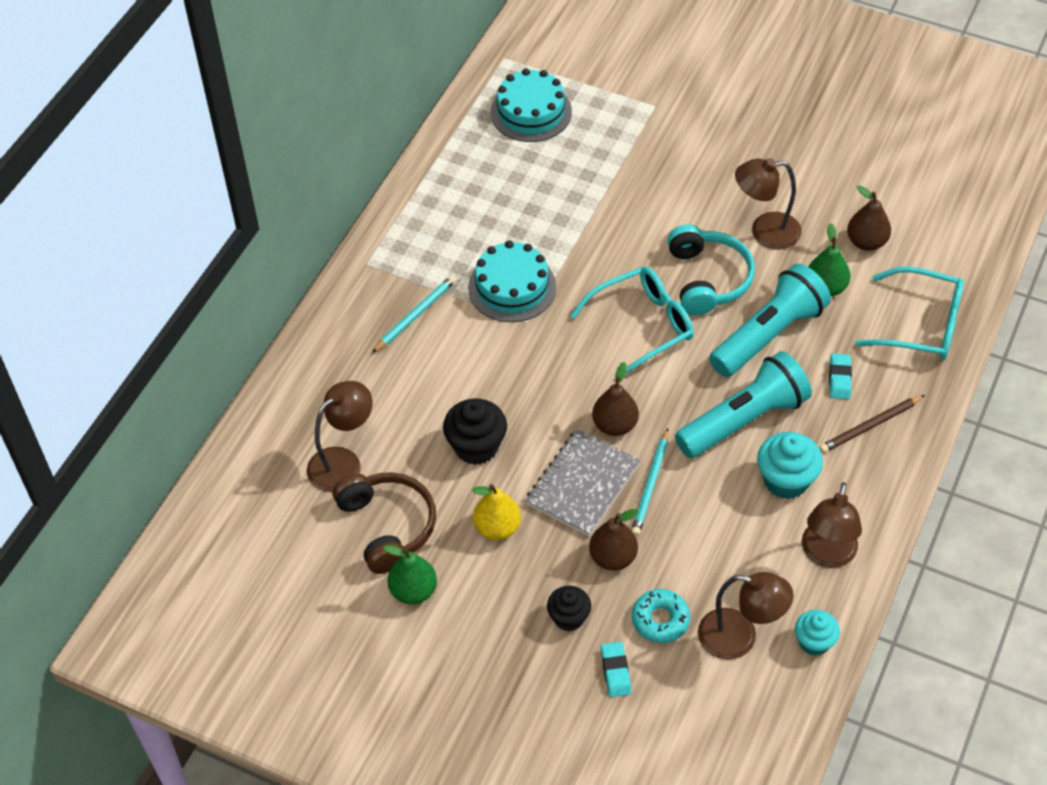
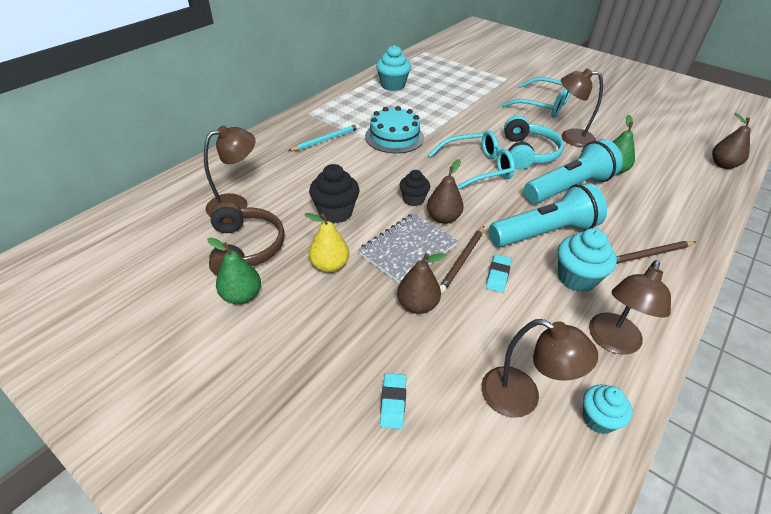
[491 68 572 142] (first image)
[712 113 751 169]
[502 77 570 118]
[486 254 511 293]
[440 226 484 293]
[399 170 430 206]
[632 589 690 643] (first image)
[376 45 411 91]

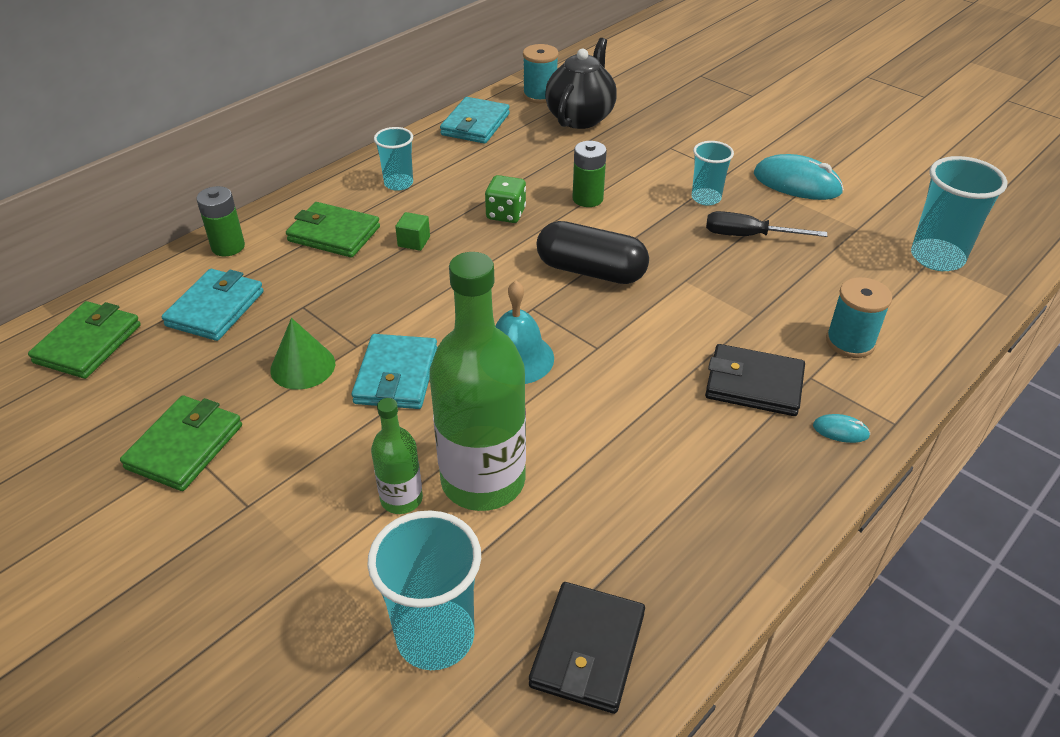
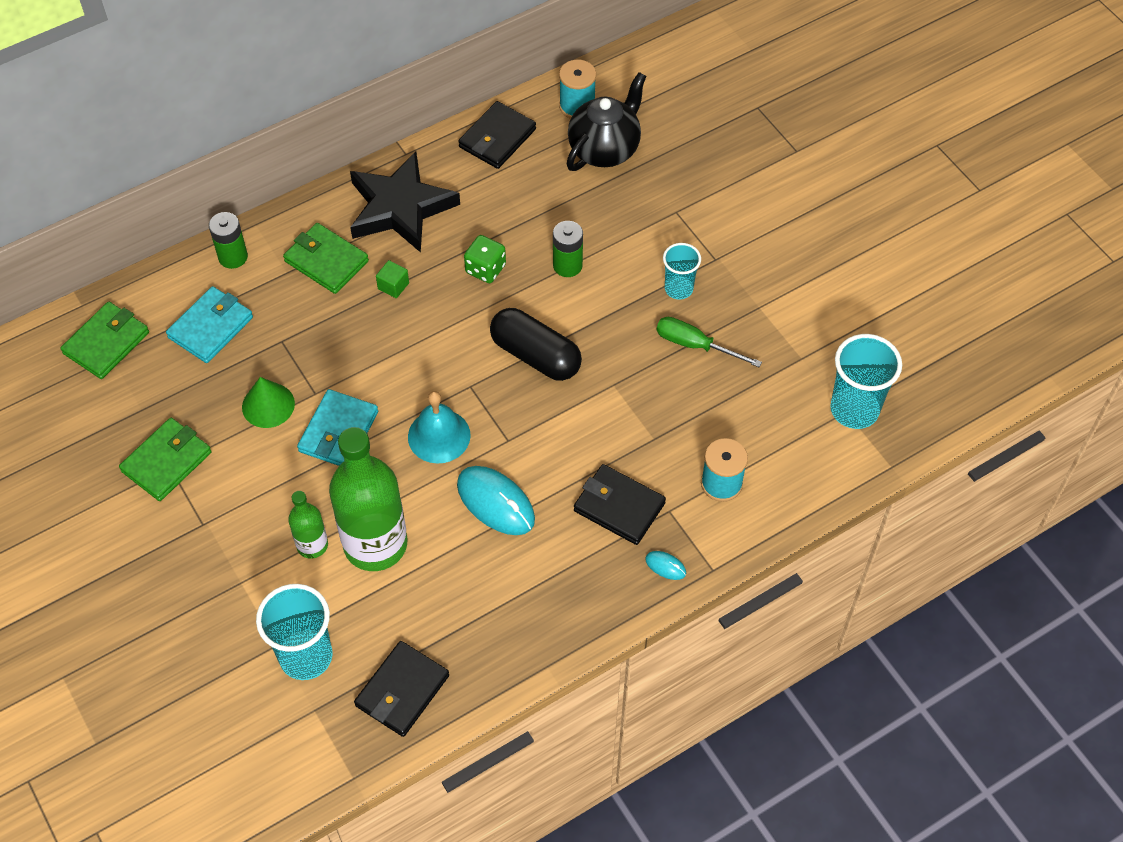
[458 101 536 169]
[350 152 460 253]
[457 466 535 535]
[656 317 762 367]

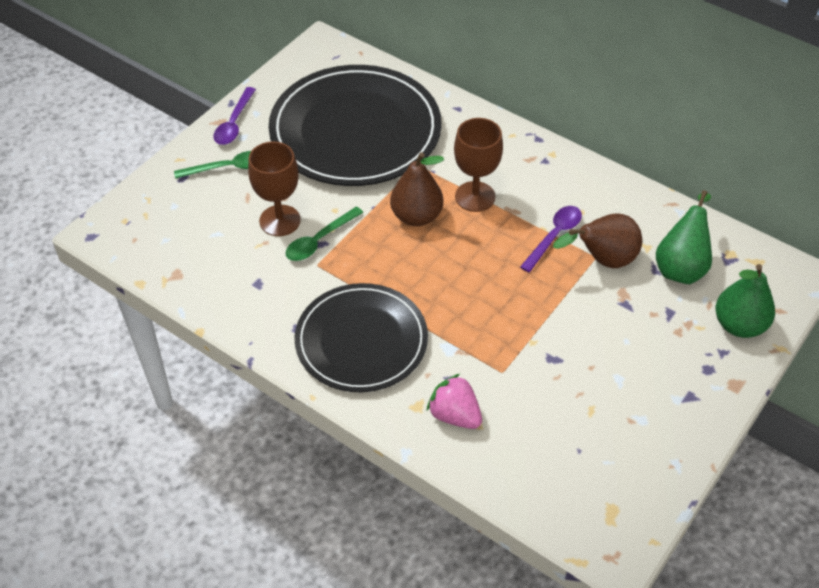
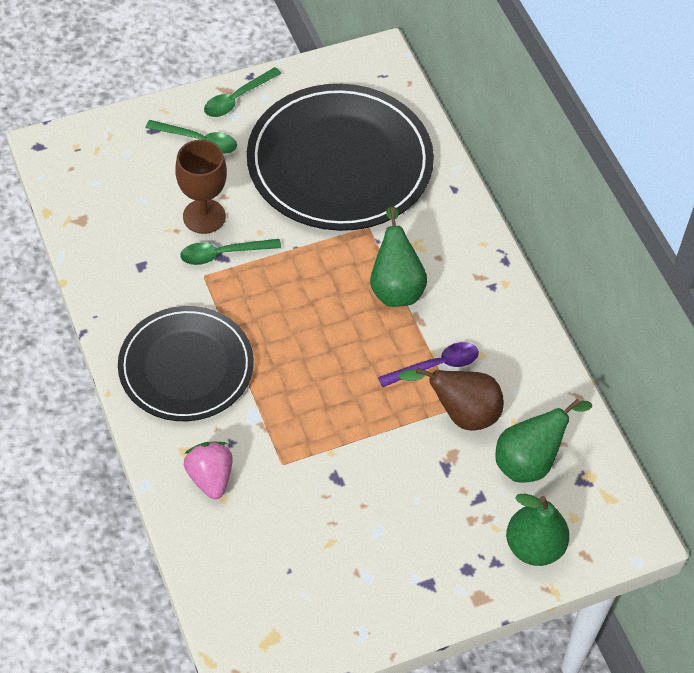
[204 67 282 117]
[370 206 427 307]
[390 152 444 226] (first image)

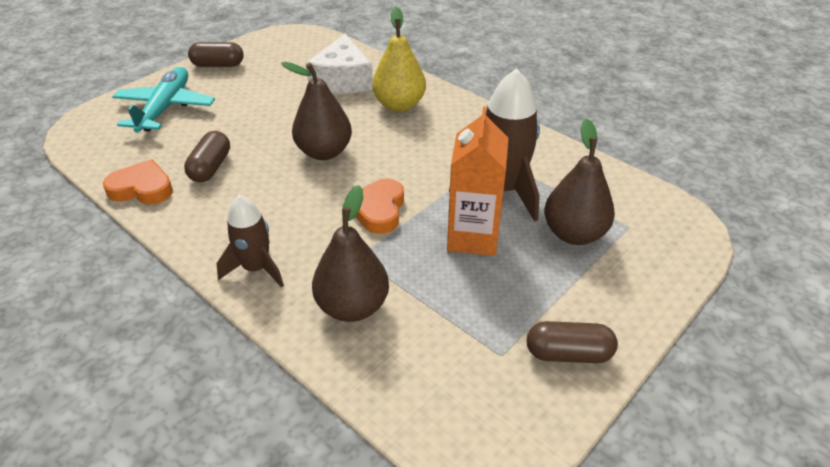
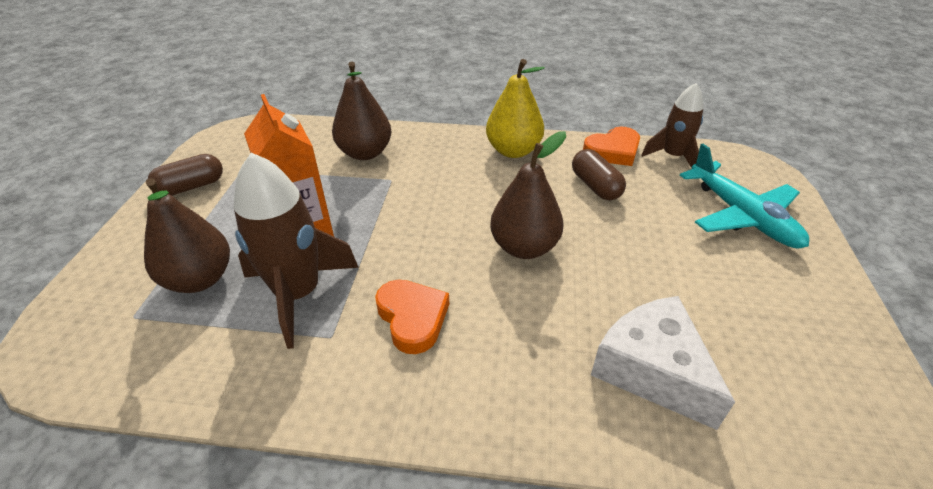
[486 59 545 158]
[188 42 244 67] (first image)
[375 280 449 354]
[641 83 704 168]

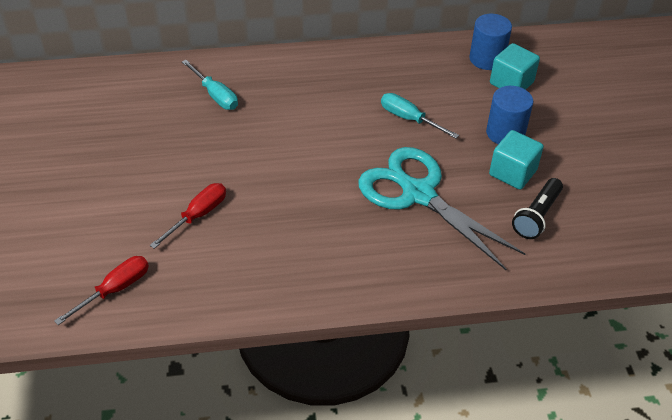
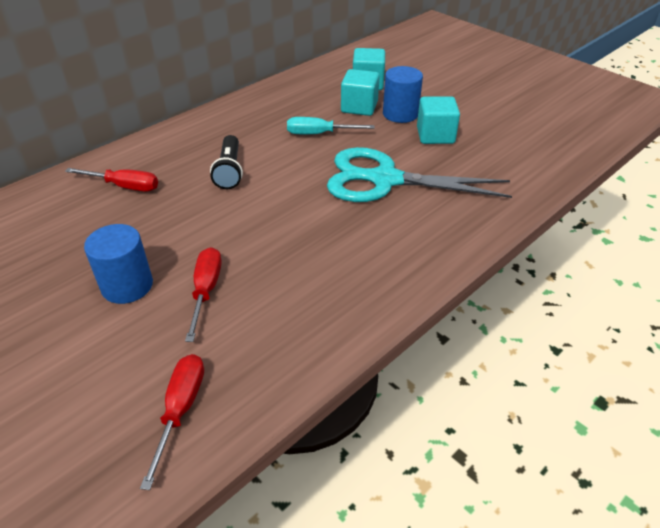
[84 224 153 304]
[65 168 158 192]
[210 135 243 189]
[341 69 380 116]

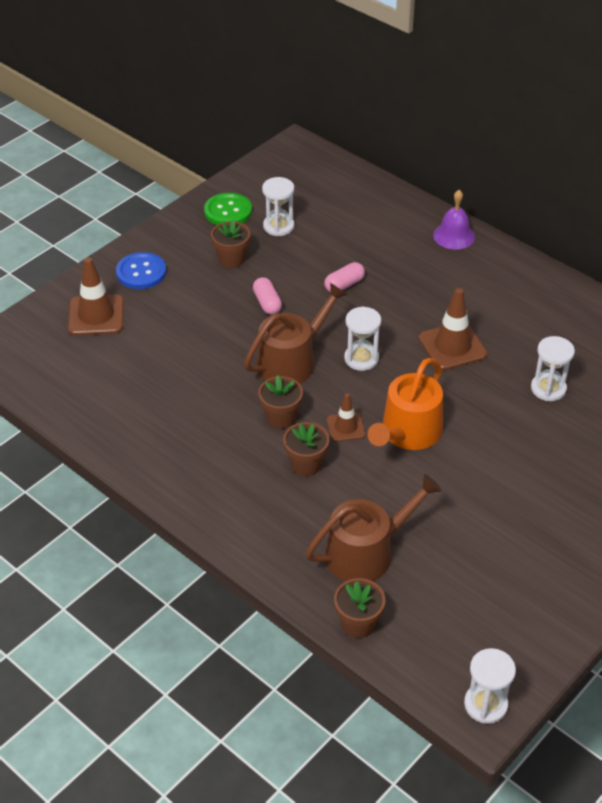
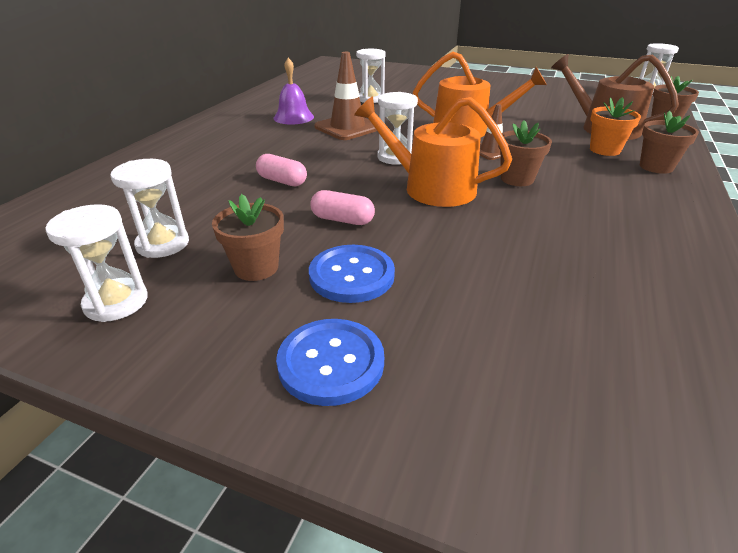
[273 58 314 124]
[45 204 148 322]
[68 257 124 335] (first image)
[310 190 375 225]
[354 96 512 207]
[640 111 699 174]
[590 97 641 156]
[309 245 395 303]

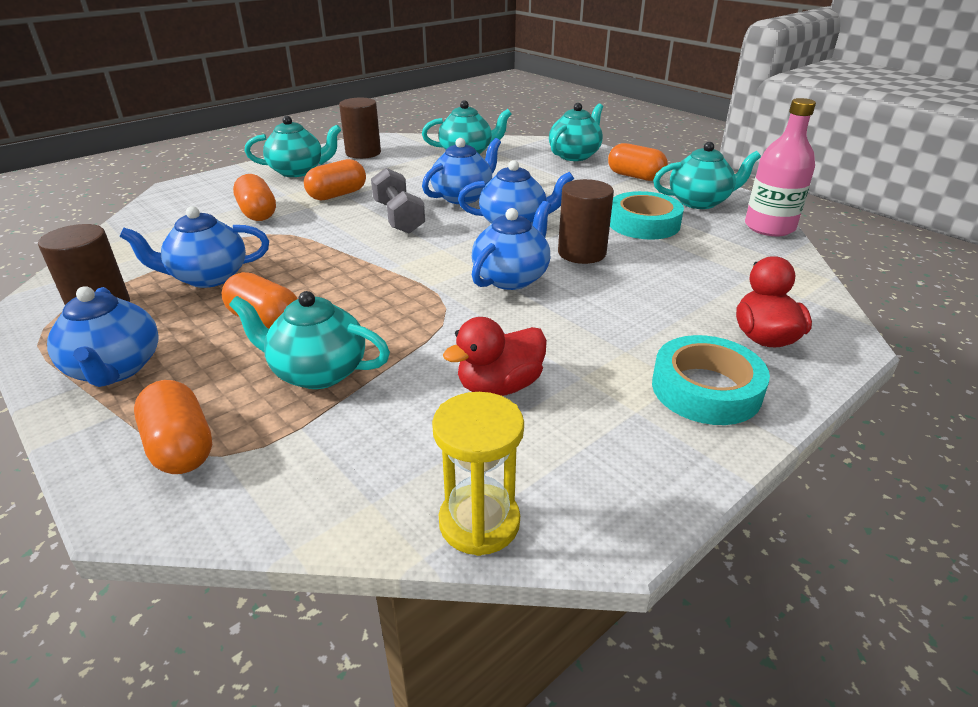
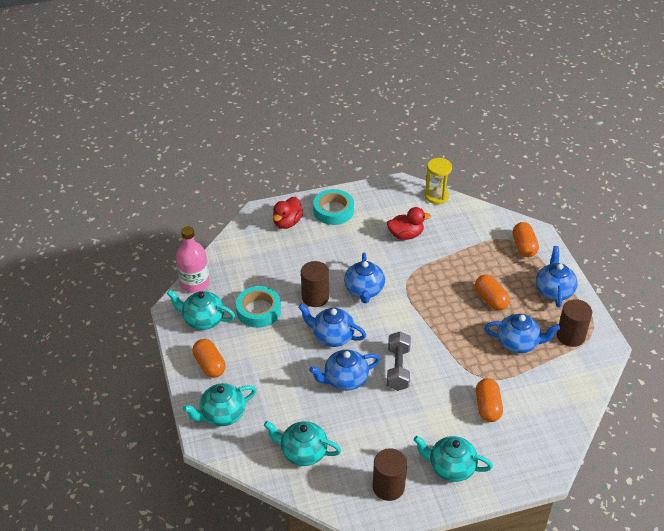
[304 159 366 200] (first image)
[344 253 385 303]
[229 291 390 389] (first image)

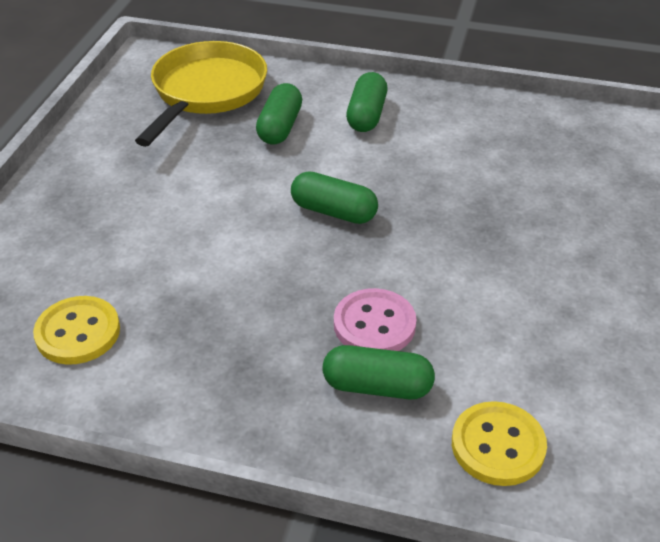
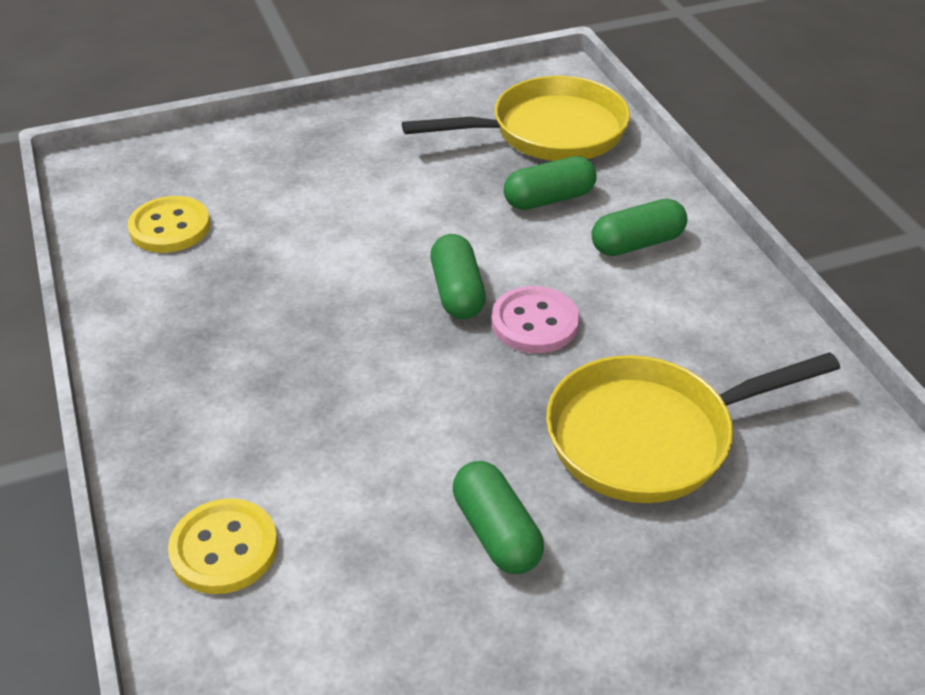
[492 286 580 353]
[453 461 544 574]
[546 352 840 503]

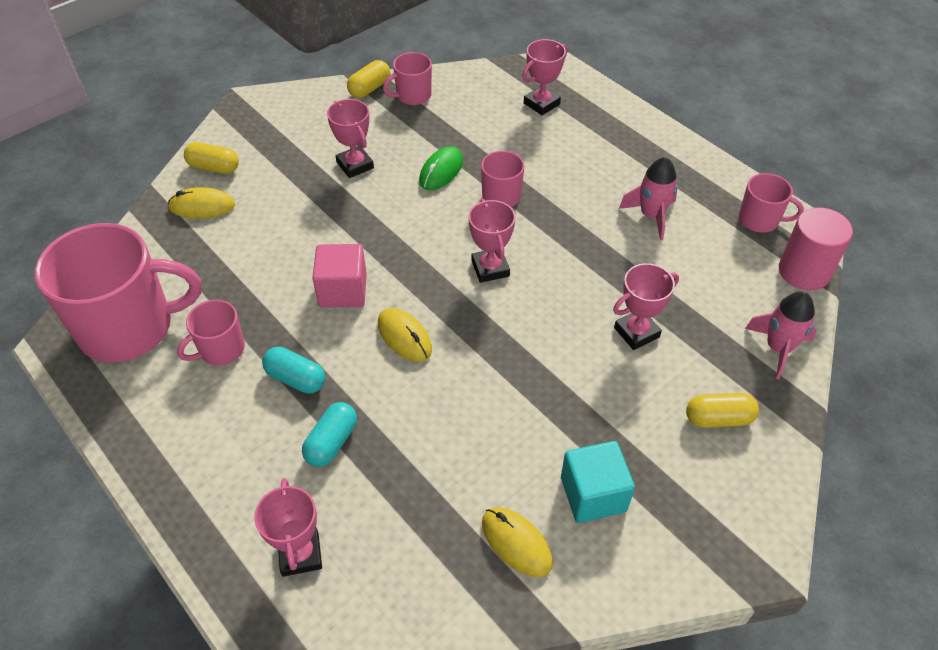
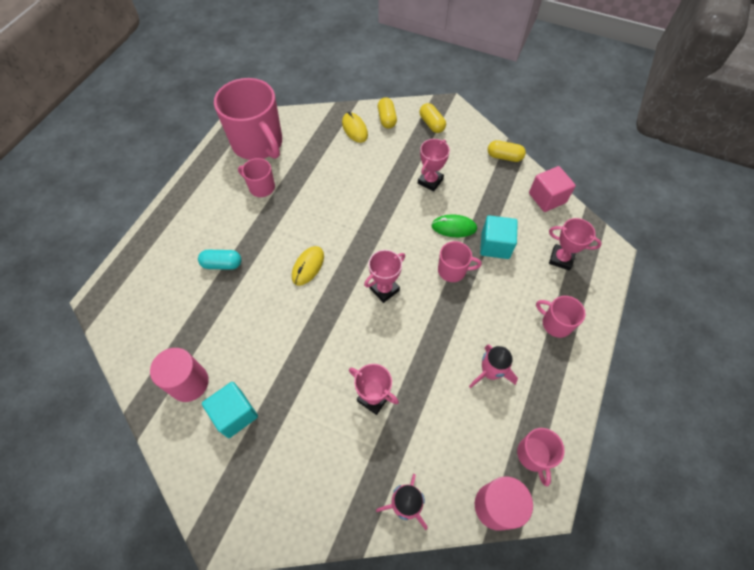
[536 296 586 338]
[529 166 576 212]
[262 347 325 394] (first image)
[419 103 446 133]
[254 478 322 577] (first image)
[150 348 209 402]
[480 215 518 259]

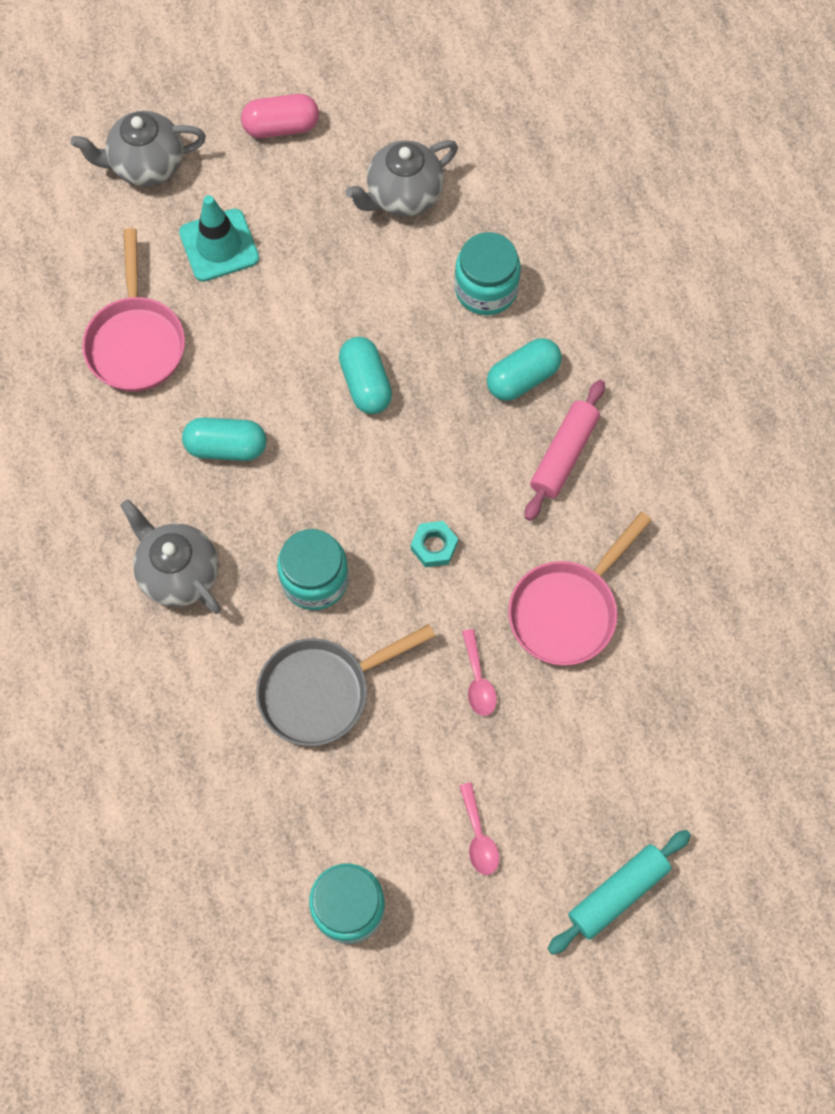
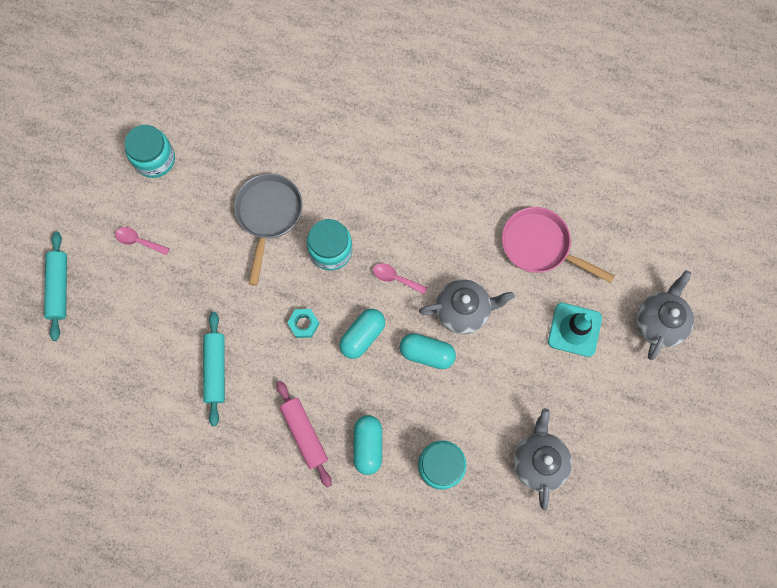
[241 94 319 138] (first image)
[339 309 385 359]
[419 279 515 334]
[203 312 225 426]
[373 263 427 295]

